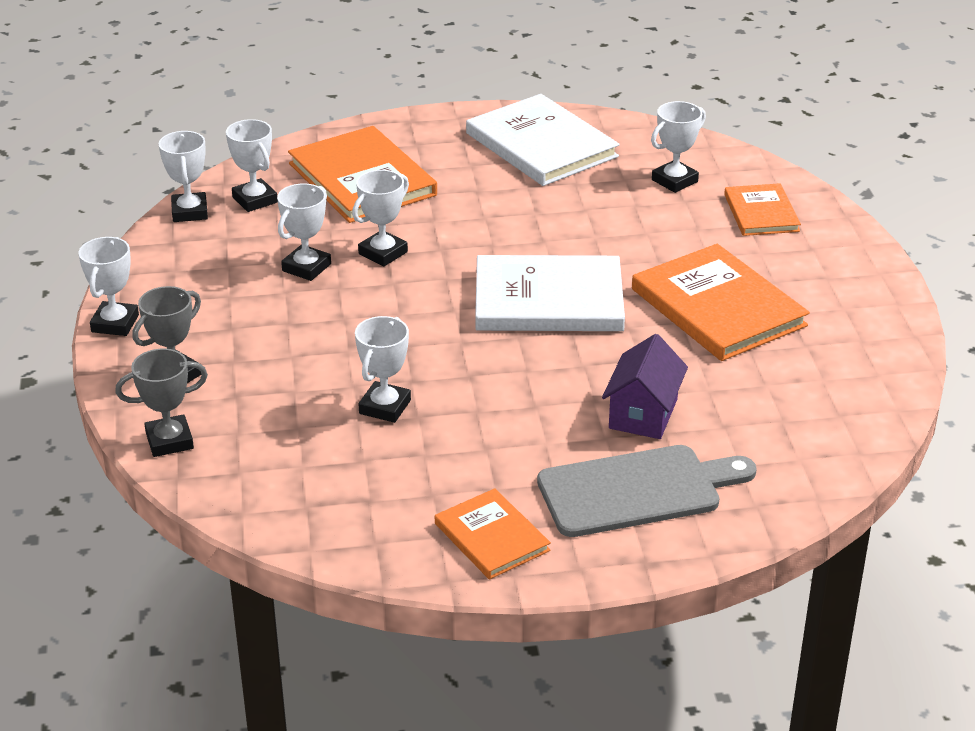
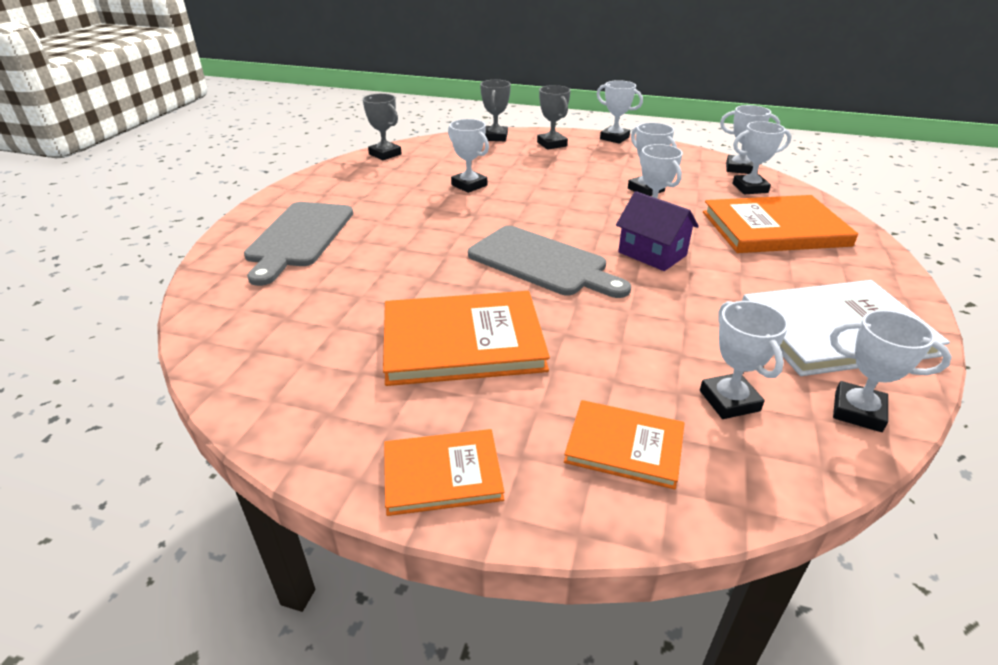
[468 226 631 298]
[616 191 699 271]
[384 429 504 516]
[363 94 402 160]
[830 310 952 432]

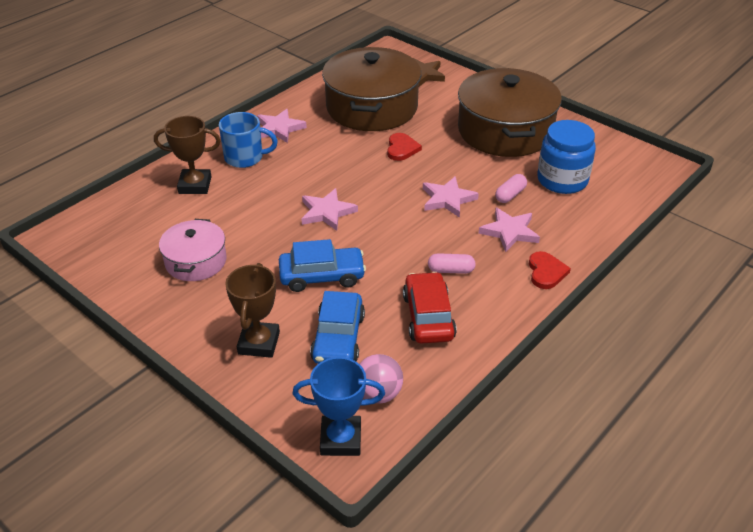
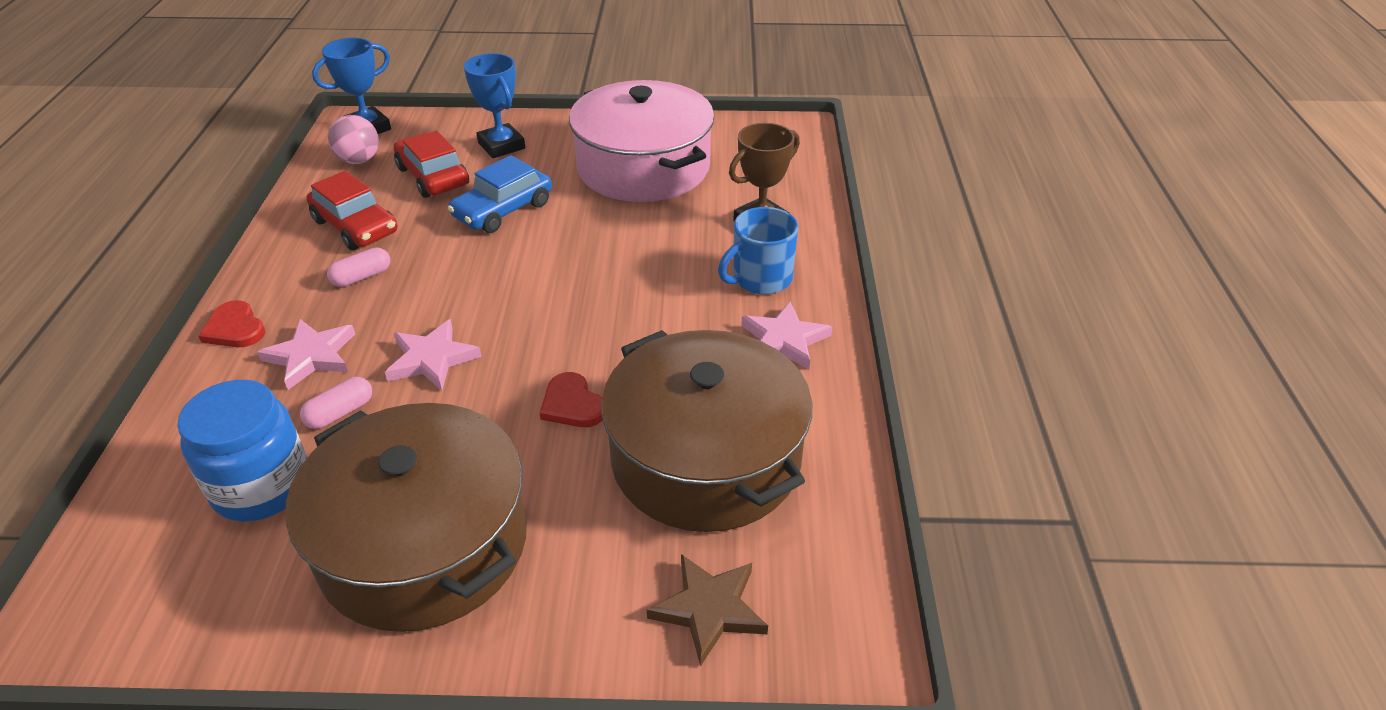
[300 377 372 429]
[302 188 358 231] (first image)
[569 80 714 202]
[464 53 525 158]
[393 131 469 198]

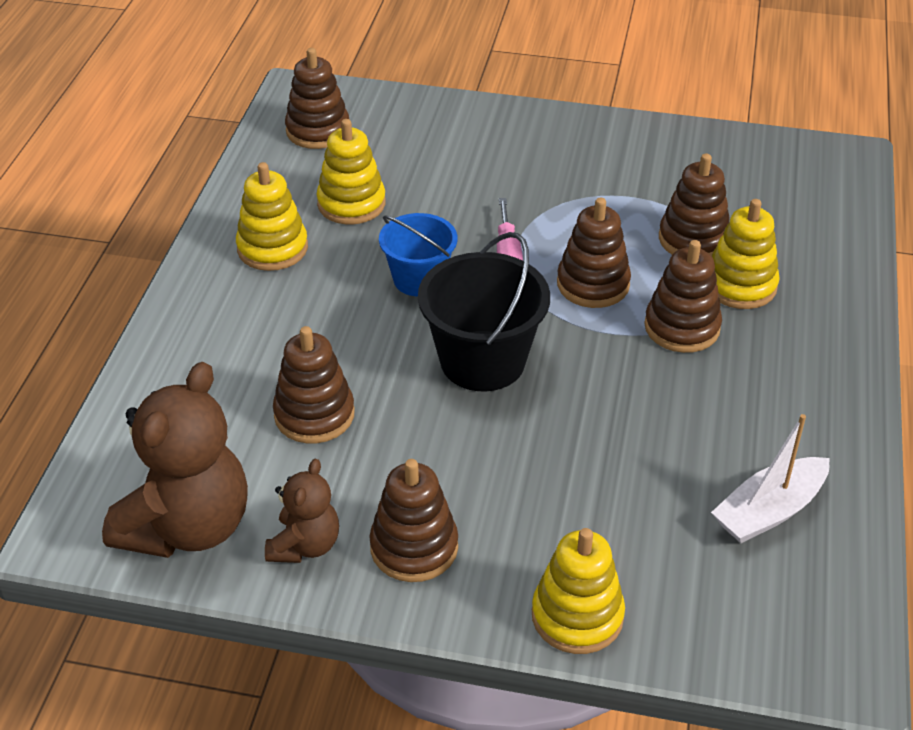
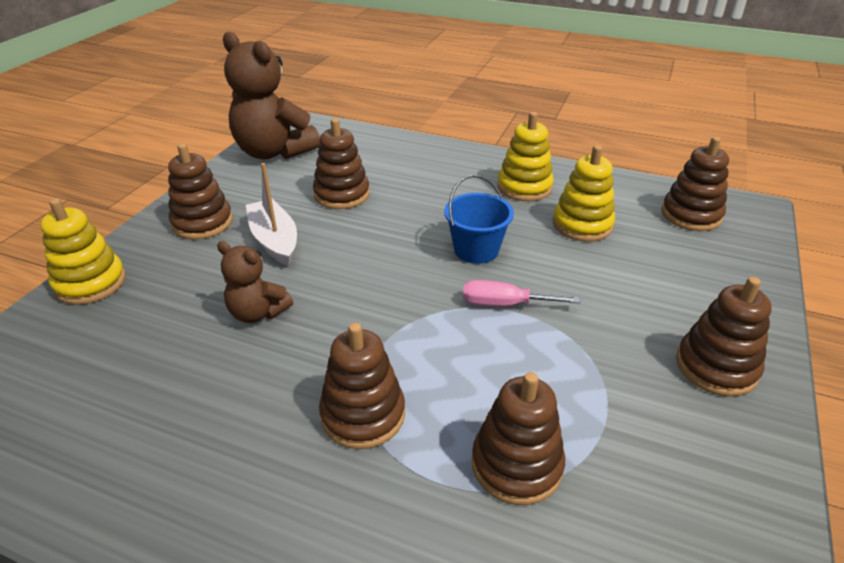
[676 277 772 397]
[712 199 780 309] (first image)
[418 232 550 392] (first image)
[246 163 297 266]
[217 241 293 323]

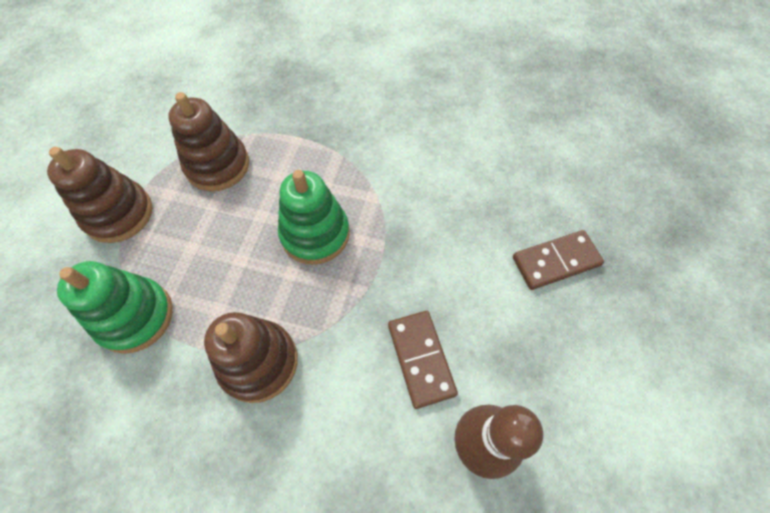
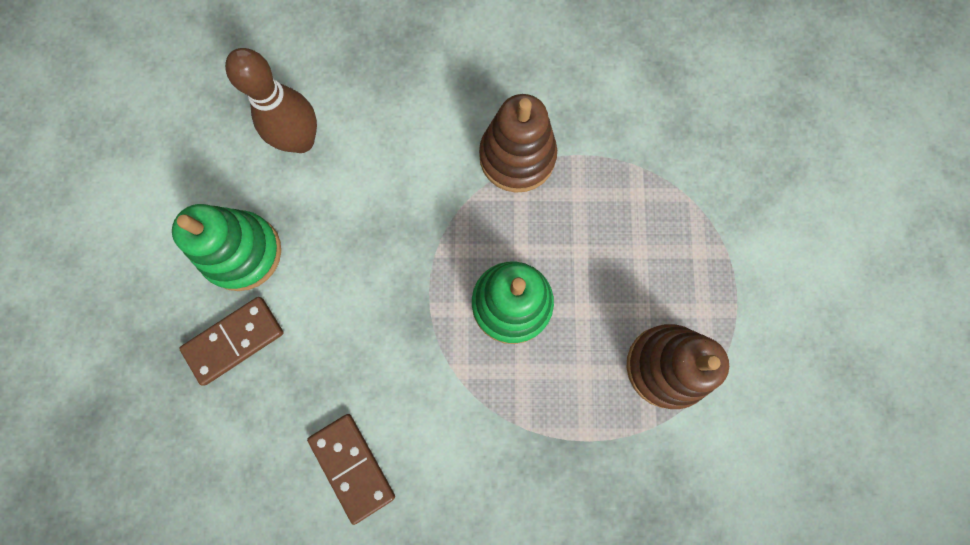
[47 147 152 243] (first image)
[172 204 281 291]
[307 414 395 525]

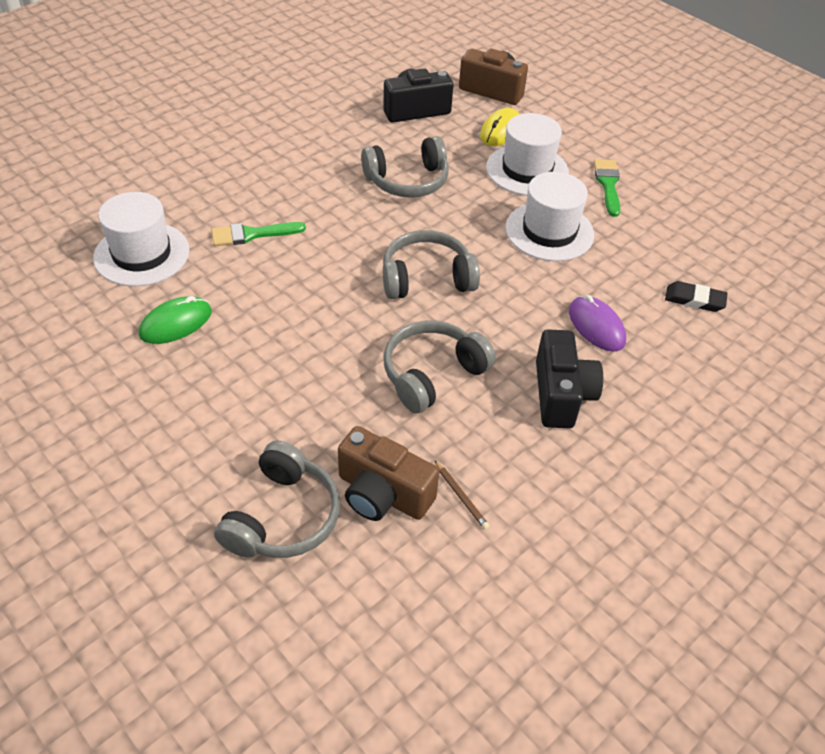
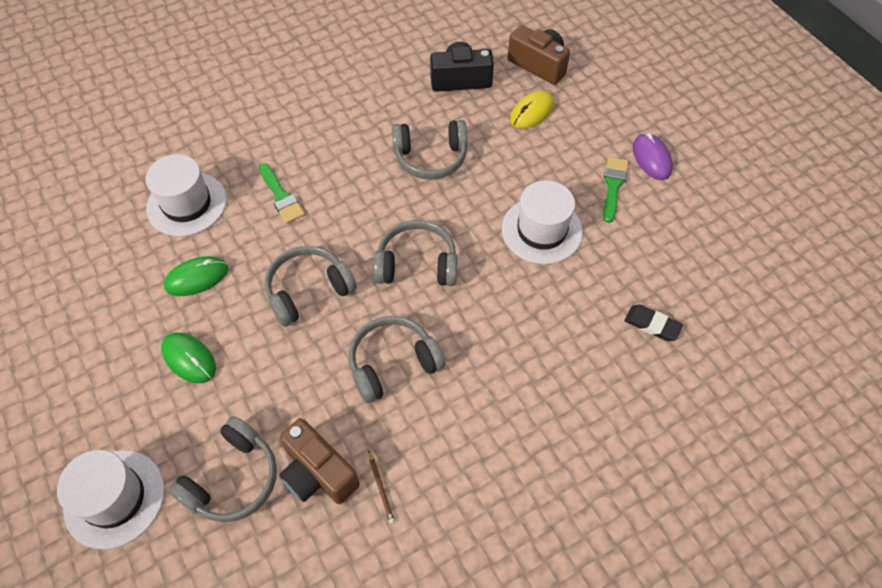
[57 450 165 549]
[259 163 305 224]
[633 133 673 180]
[536 330 603 428] (first image)
[265 246 357 327]
[161 332 216 383]

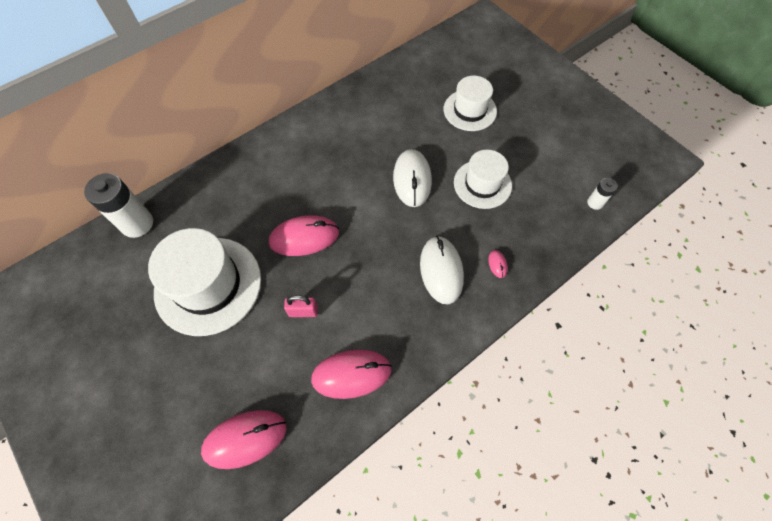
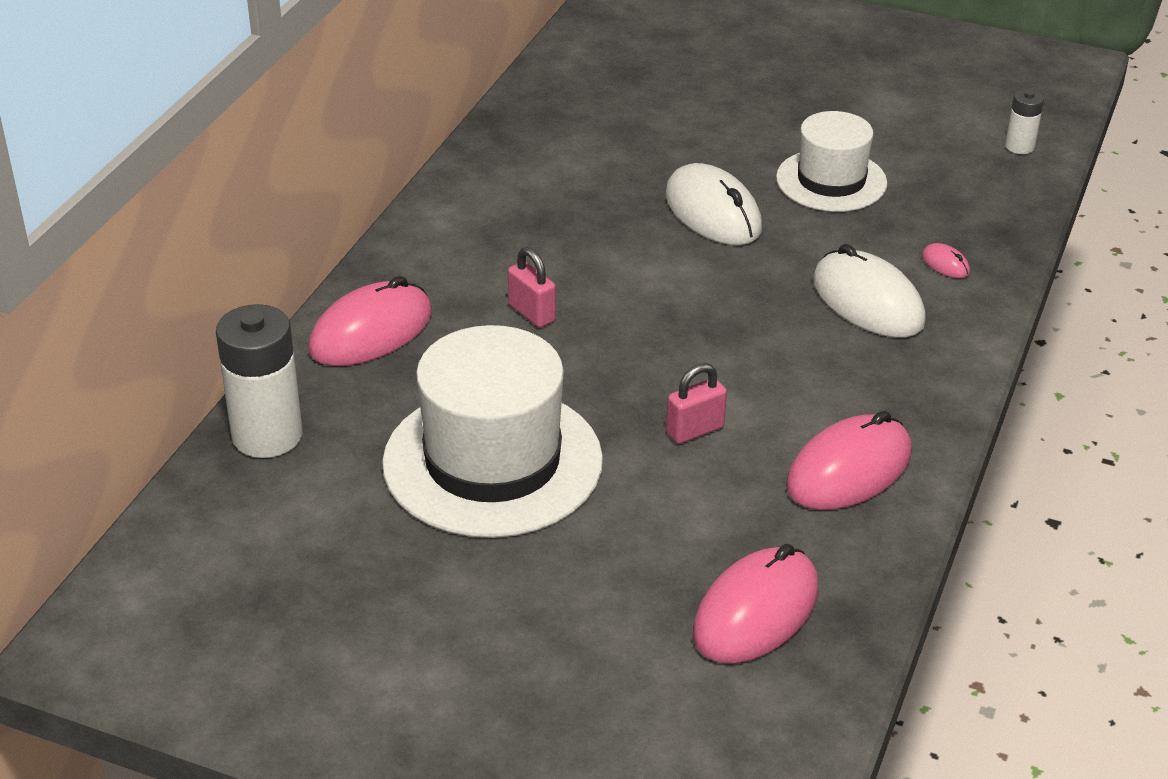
[444 76 497 131] (first image)
[309 276 432 366]
[508 247 556 328]

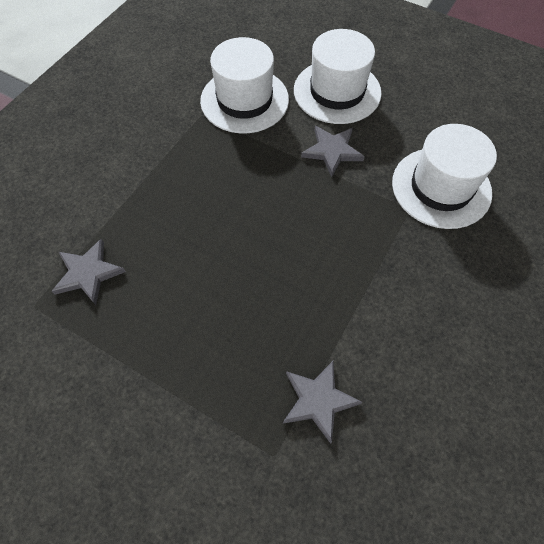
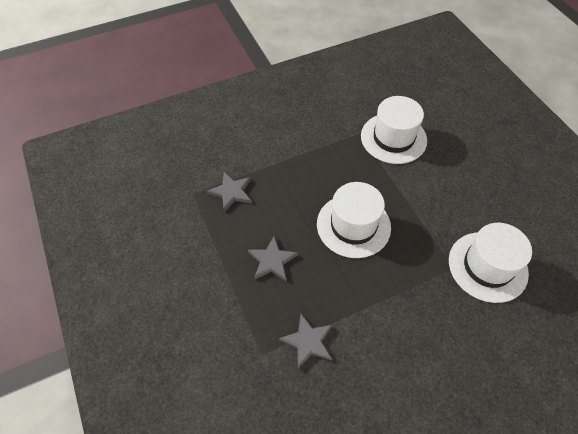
[317 182 391 258]
[248 235 298 282]

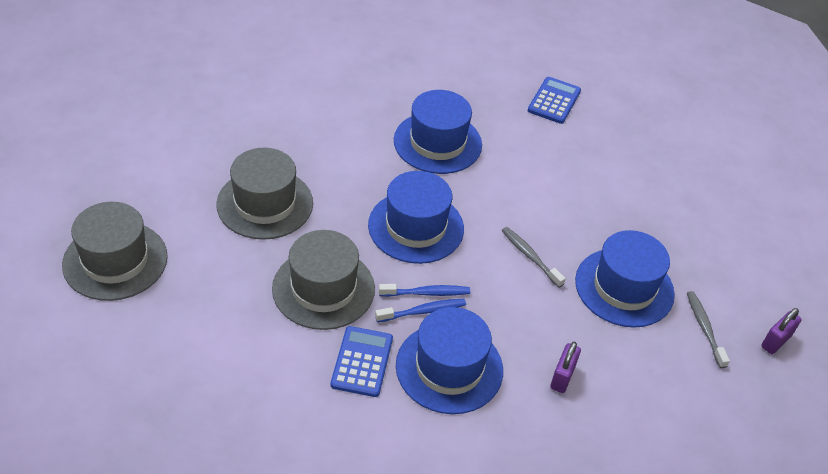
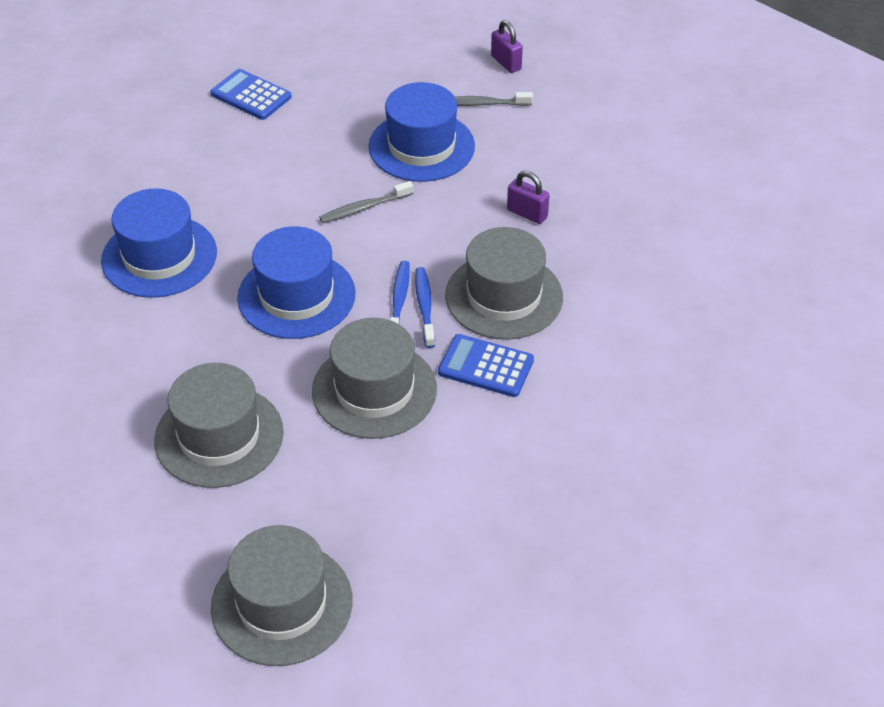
[210 69 292 120]
[445 227 563 340]

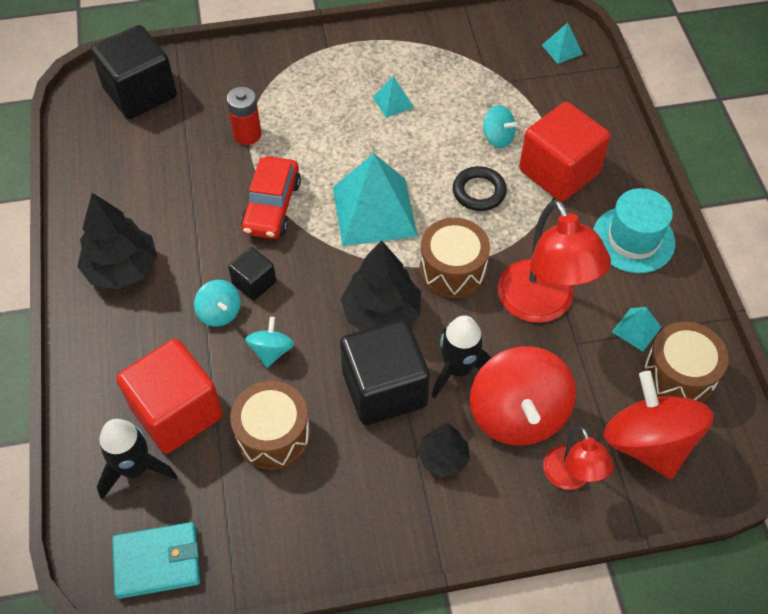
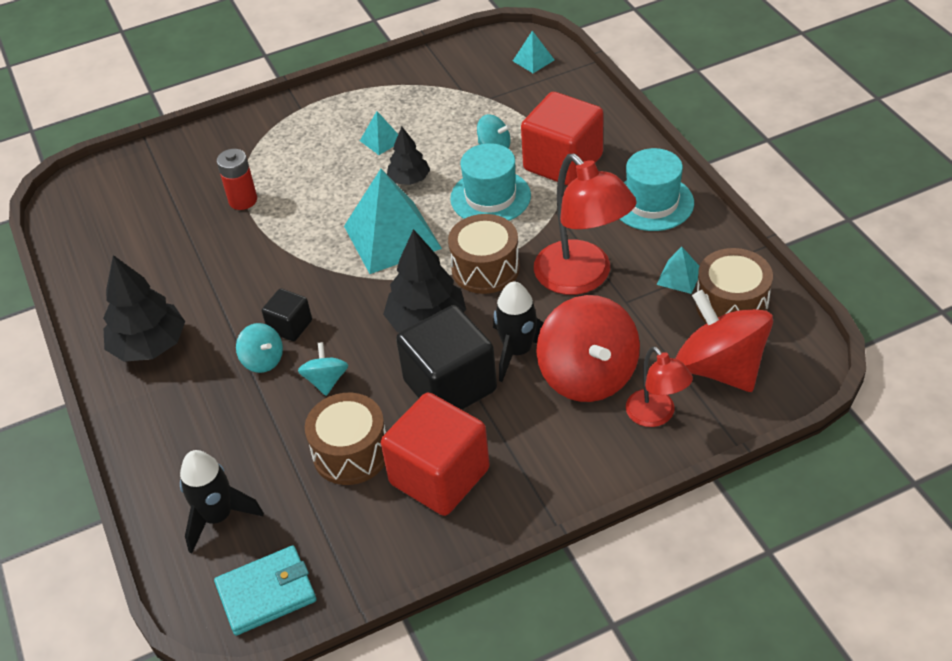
[91 25 177 119] (first image)
[241 157 301 239] (first image)
[450 143 531 221]
[381 393 490 516]
[387 127 430 185]

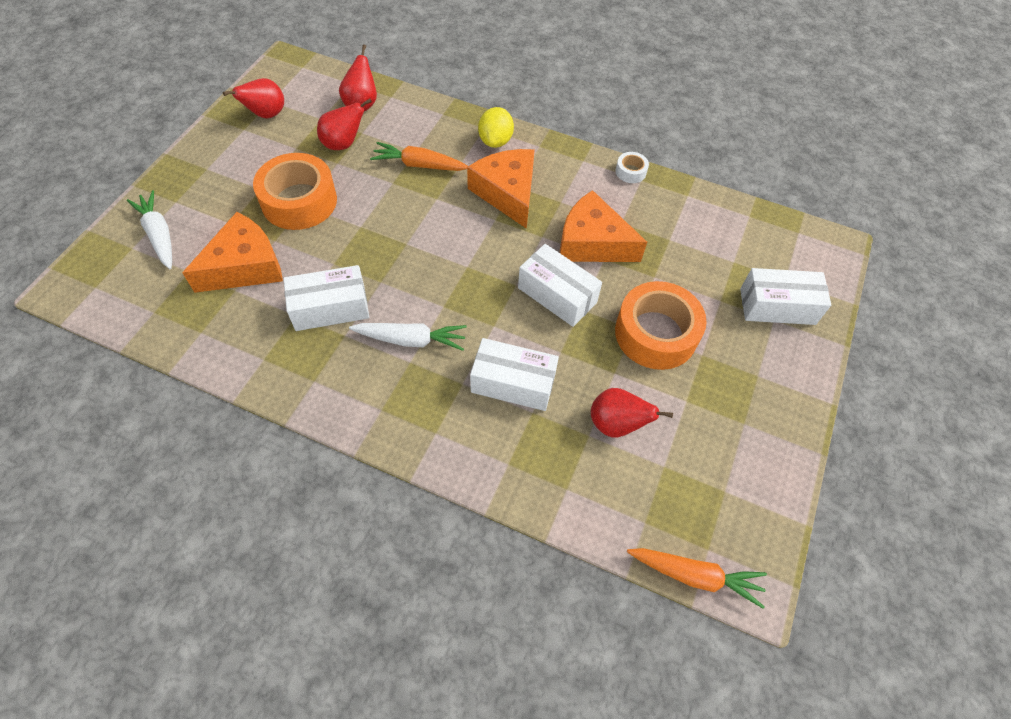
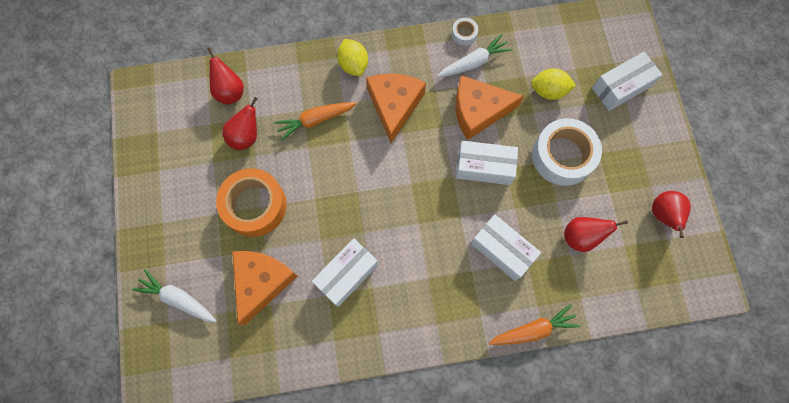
[652 191 691 238]
[366 73 426 143]
[532 118 602 186]
[437 34 513 77]
[471 215 541 281]
[489 304 580 345]
[531 68 576 100]

